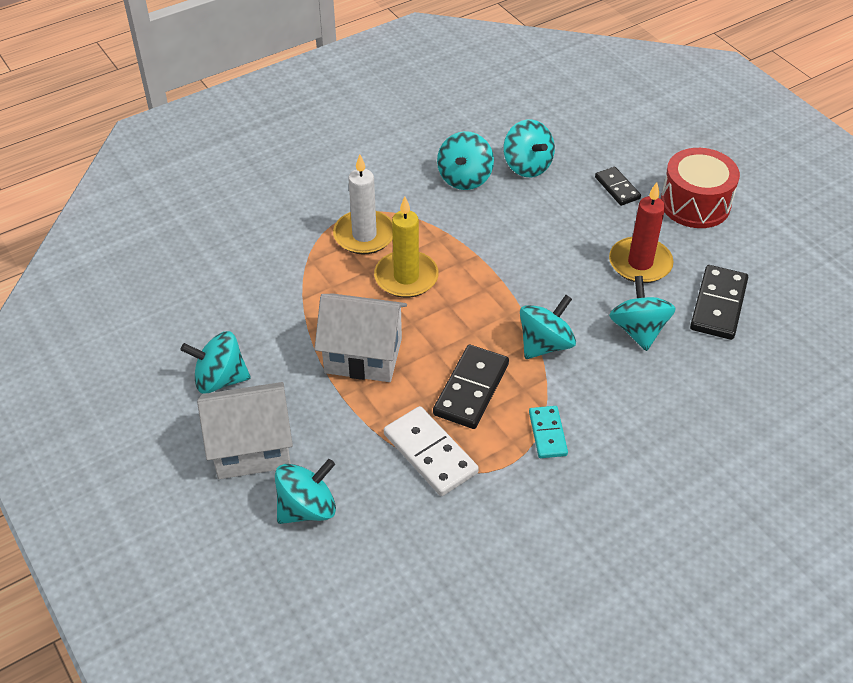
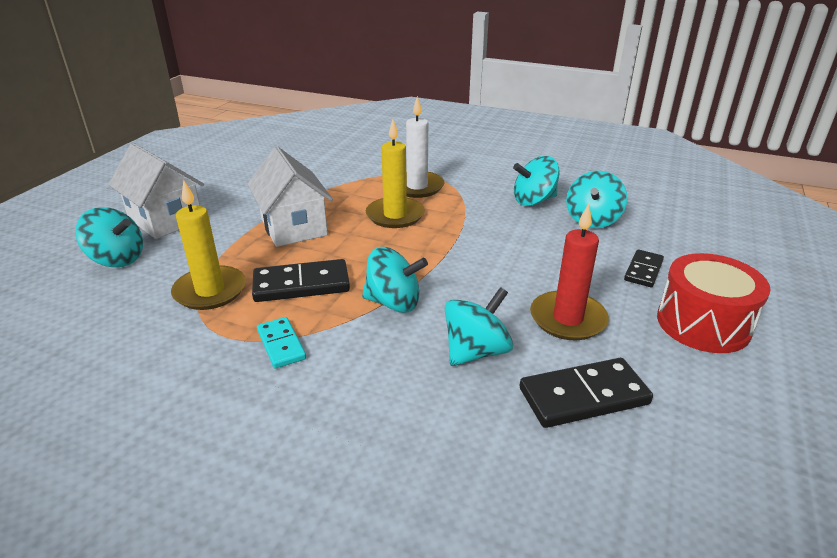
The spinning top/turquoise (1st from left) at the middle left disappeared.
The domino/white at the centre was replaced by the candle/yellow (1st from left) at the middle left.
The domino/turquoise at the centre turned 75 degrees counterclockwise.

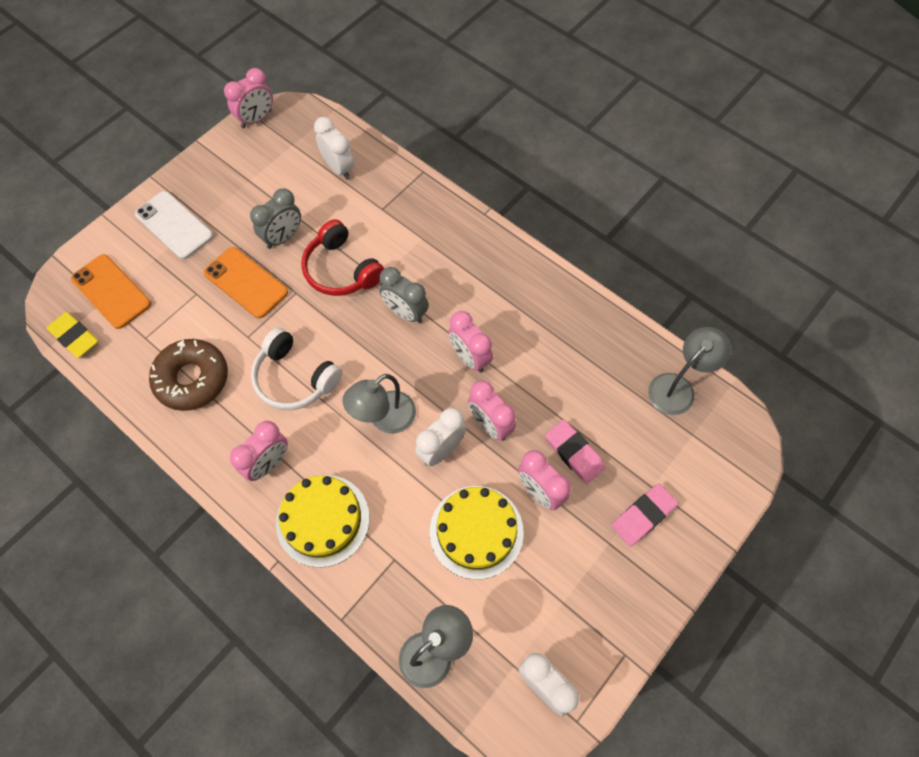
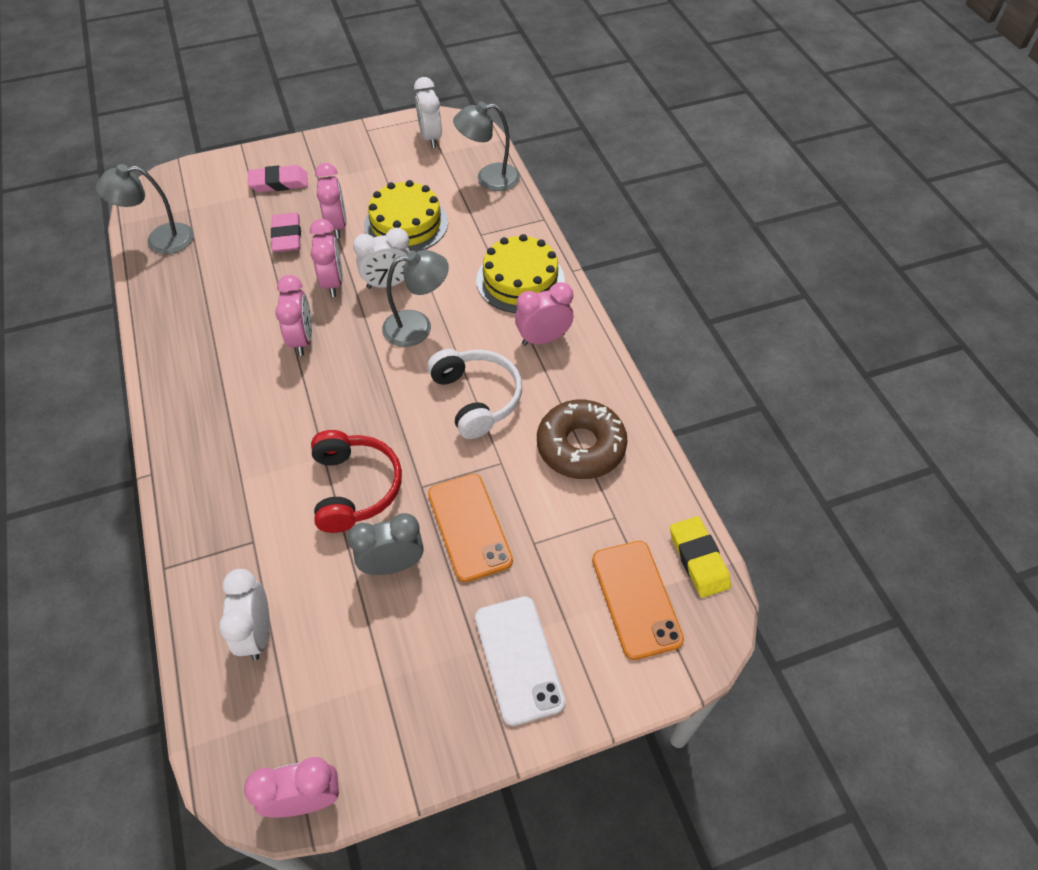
The clock/grey (2nd from left) at the centre disappeared.

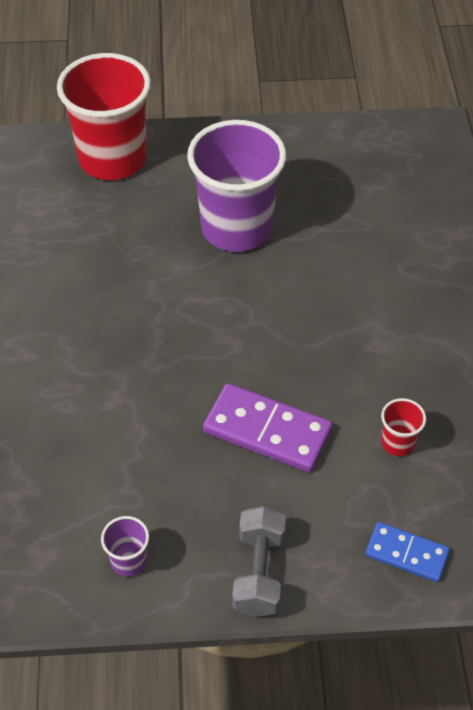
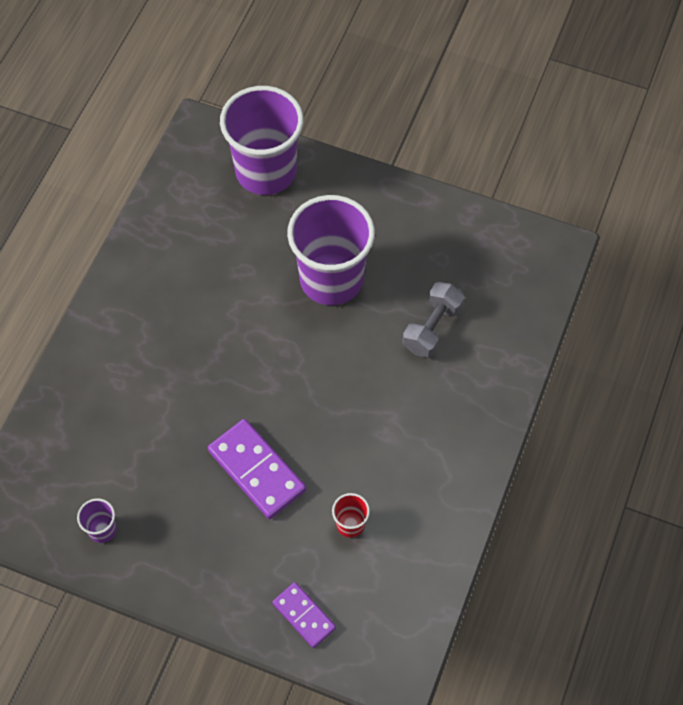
The cup/red (1st from left) at the top left became the cup/purple (2nd from left) at the top centre.
The dumbbell/grey moved from the bottom centre to the centre.
The domino/blue at the bottom right became the domino/purple (2nd from left) at the bottom centre.

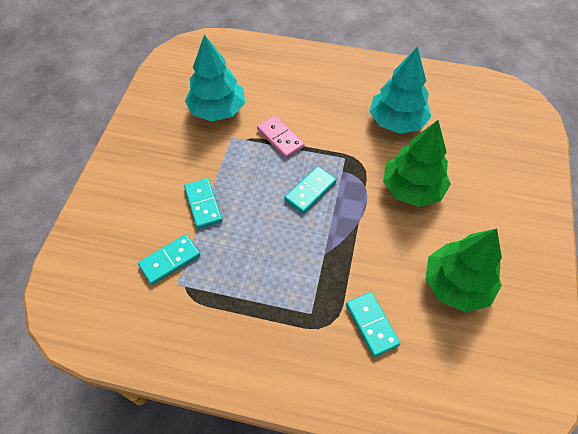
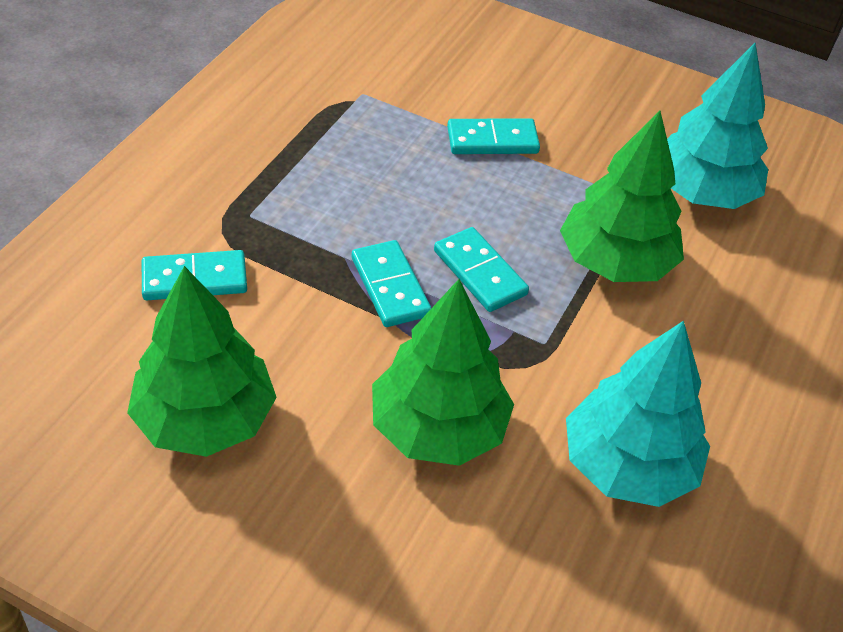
The domino/turquoise (1st from left in the first image) moved from the middle left to the centre.
The domino/pink at the top centre was replaced by the tree/green (3rd from left) at the top right.

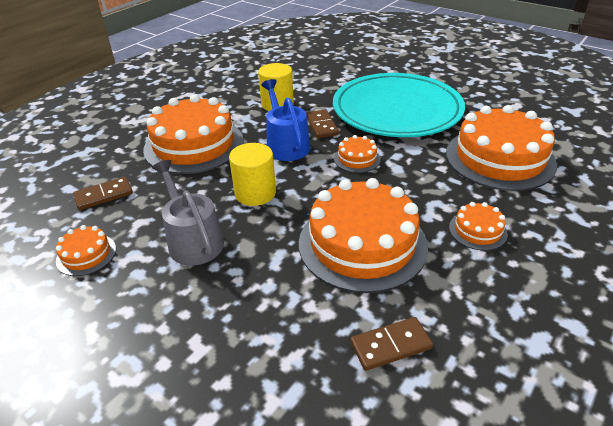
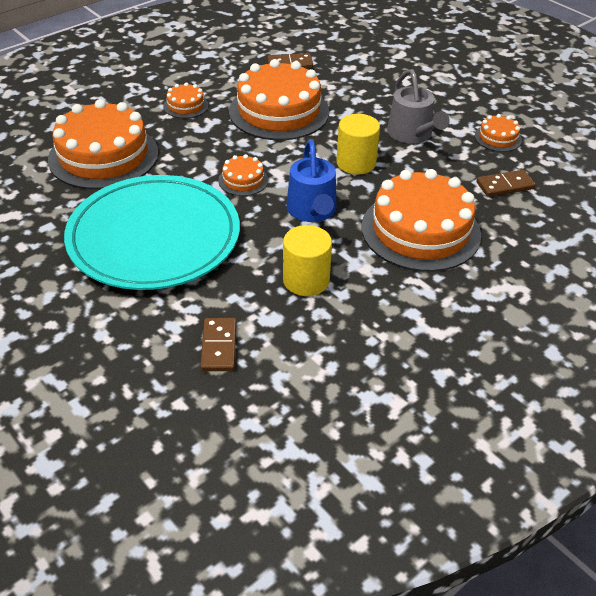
The domino/brown (2nd from left in the first image) moved from the top centre to the centre.

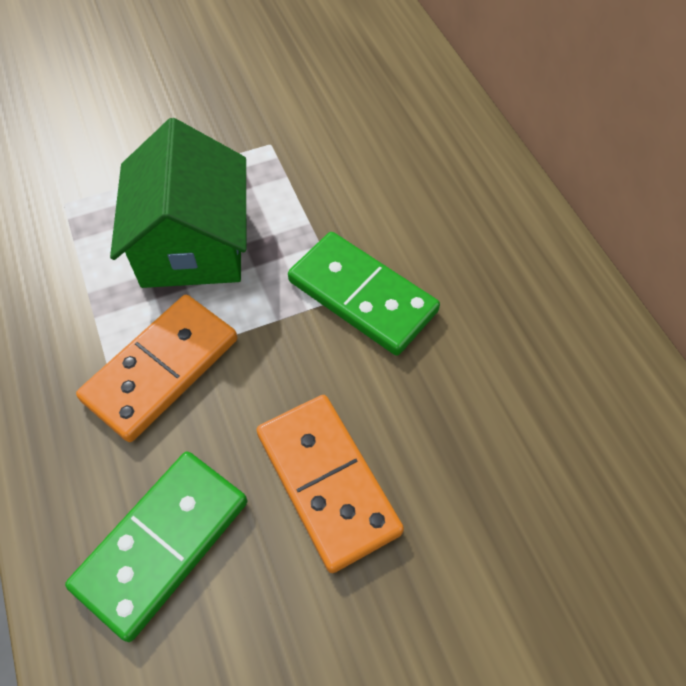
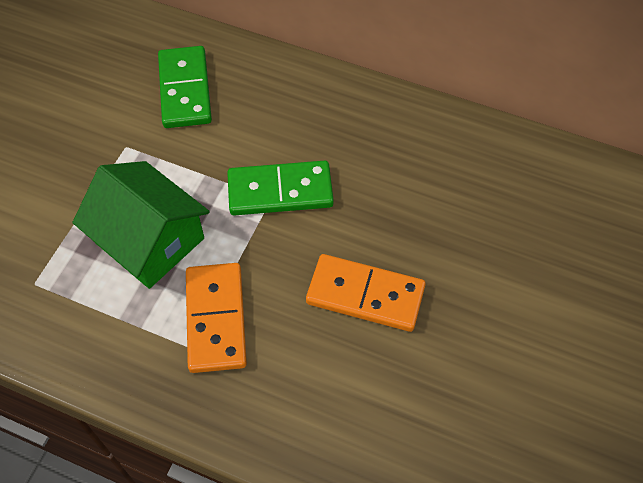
The domino/green (1st from left) moved from the bottom left to the top left.

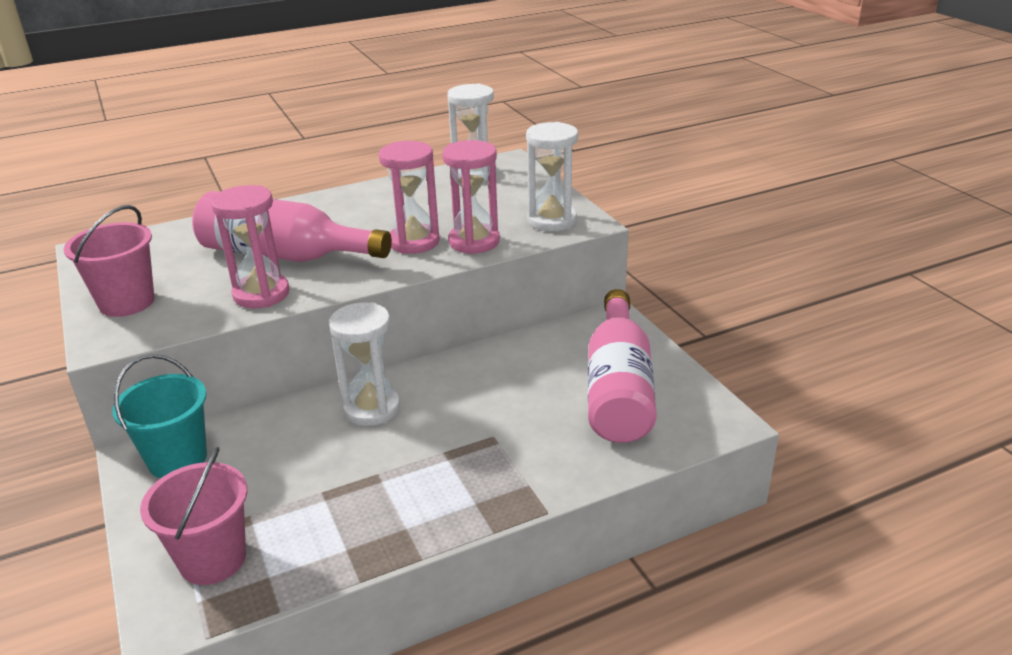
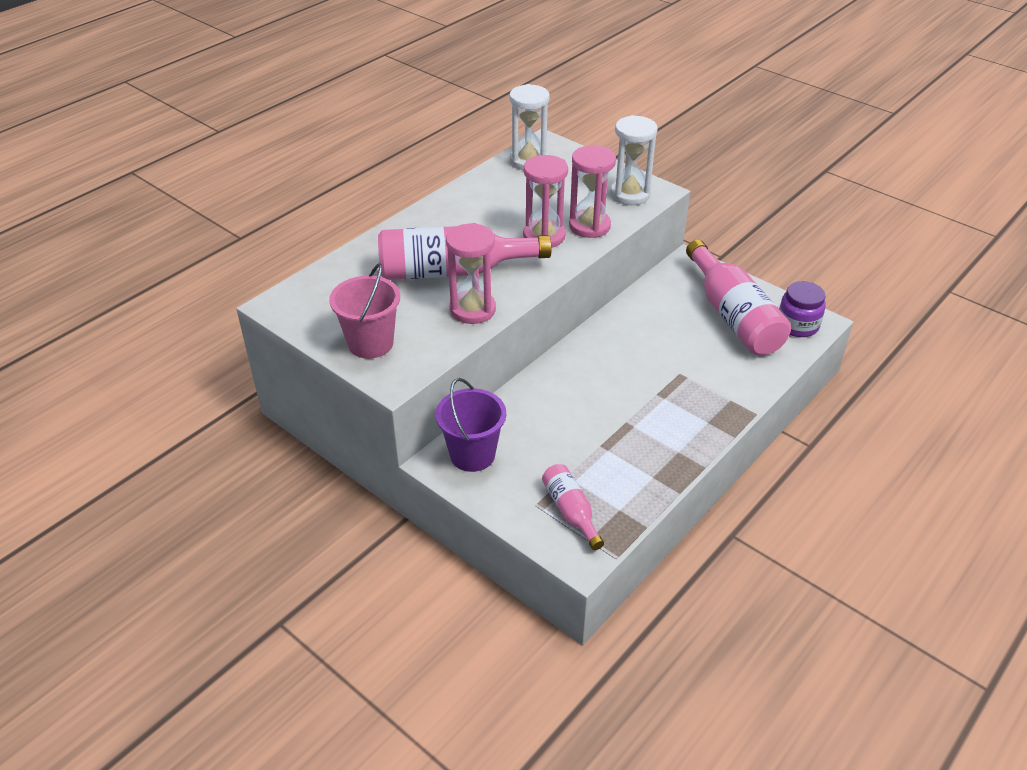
The bucket/turquoise at the middle left became the bucket/purple at the centre.
The bucket/pink (2nd from left) at the bottom left was replaced by the bottle/pink (2nd from left) at the centre.
The hourglass/white (1st from left) at the centre disappeared.
The jar/purple at the middle right appeared.

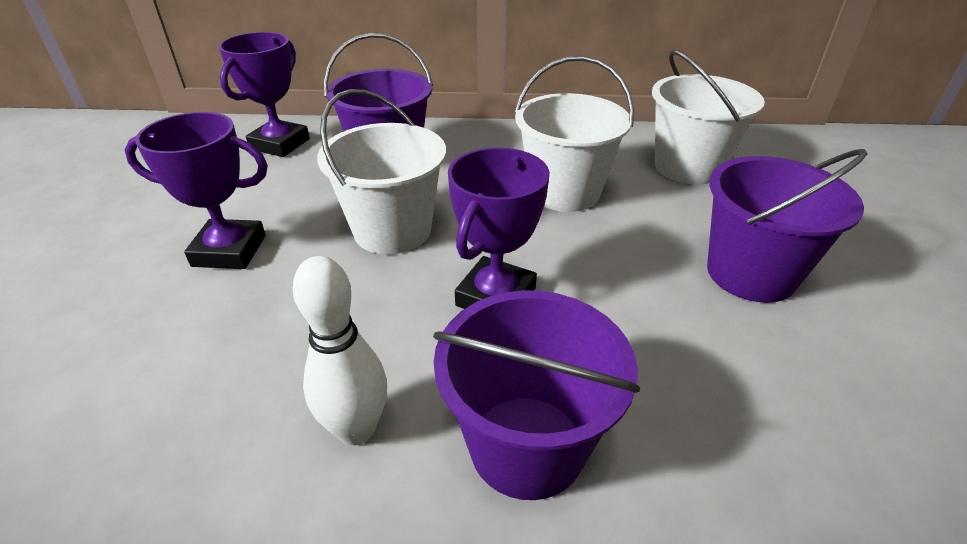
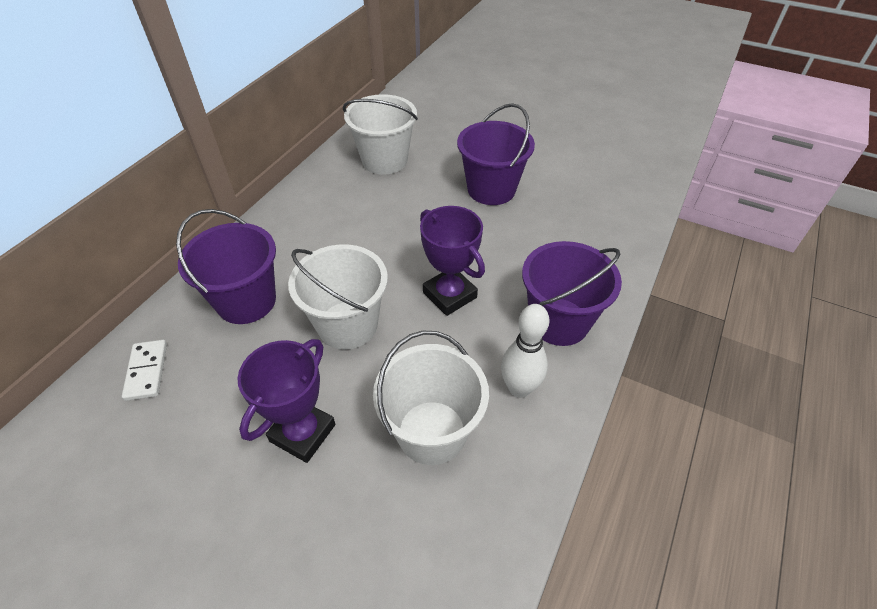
The trophy/purple (2nd from left) at the top left was replaced by the domino/white at the middle left.
The bucket/white (2nd from left in the first image) moved from the top centre to the centre.

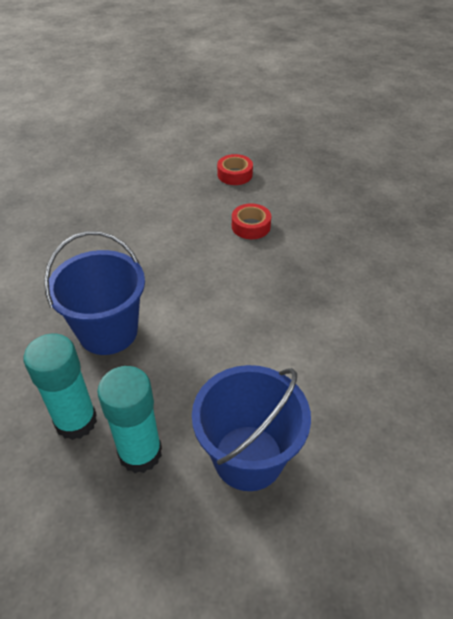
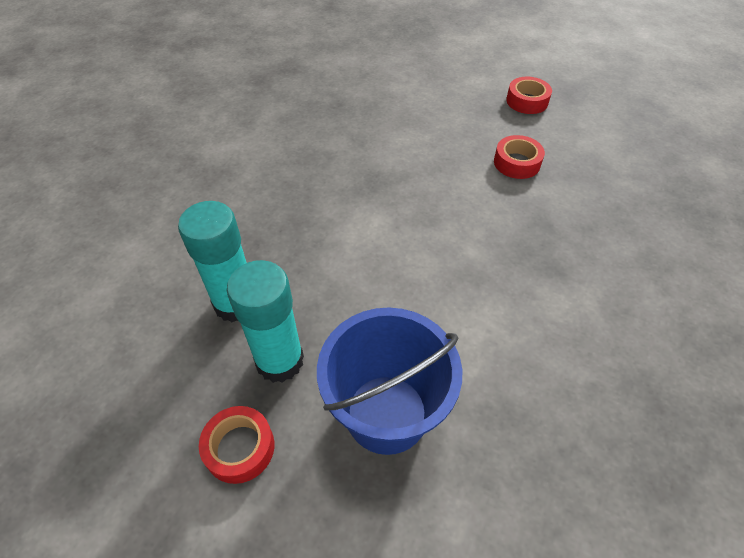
The bucket/blue (1st from left) at the middle left disappeared.
The tape/red (1st from left) at the bottom left appeared.

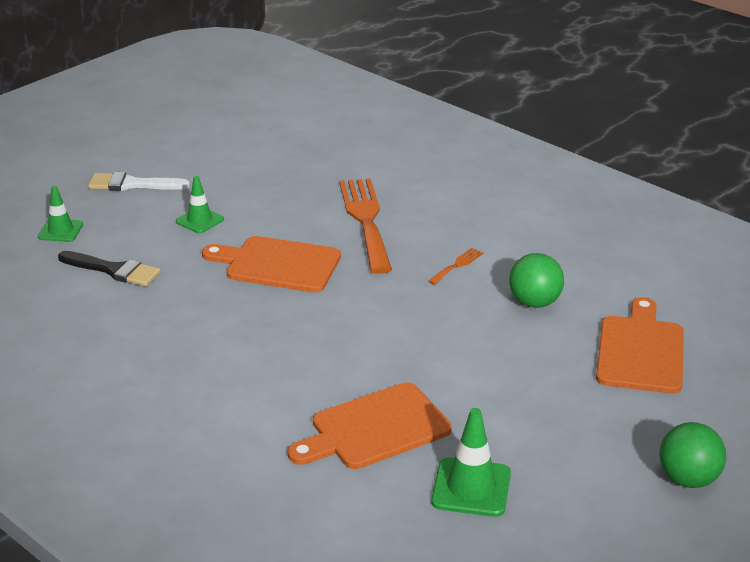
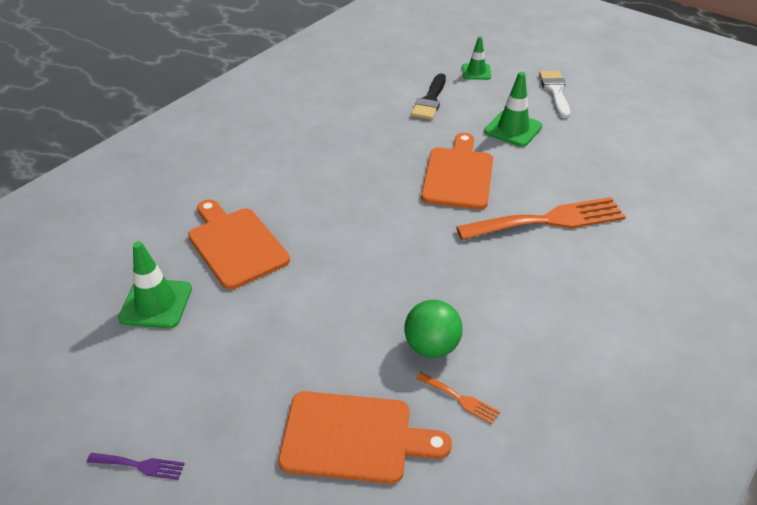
The traffic cone/green (2nd from left in the first image) at the middle left changed to 1.50 times the size.
The fork/orange (2nd from left in the first image) moved from the centre to the bottom centre.
The ball/green (2nd from left) at the bottom right was replaced by the fork/purple at the bottom left.

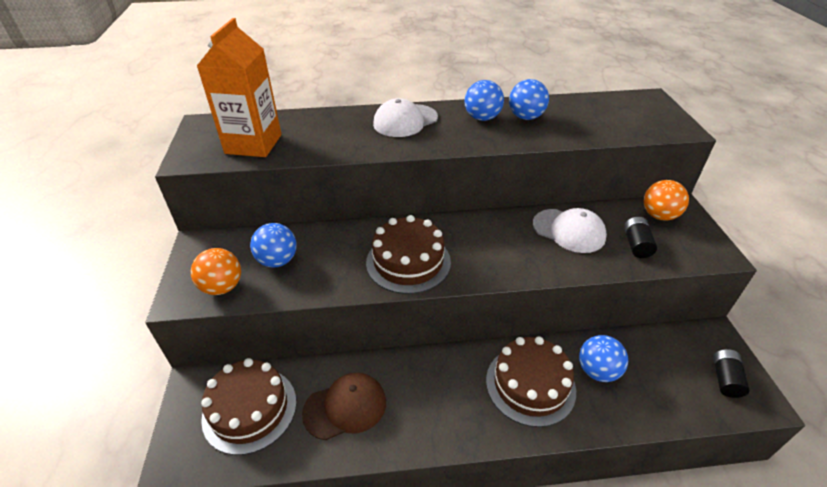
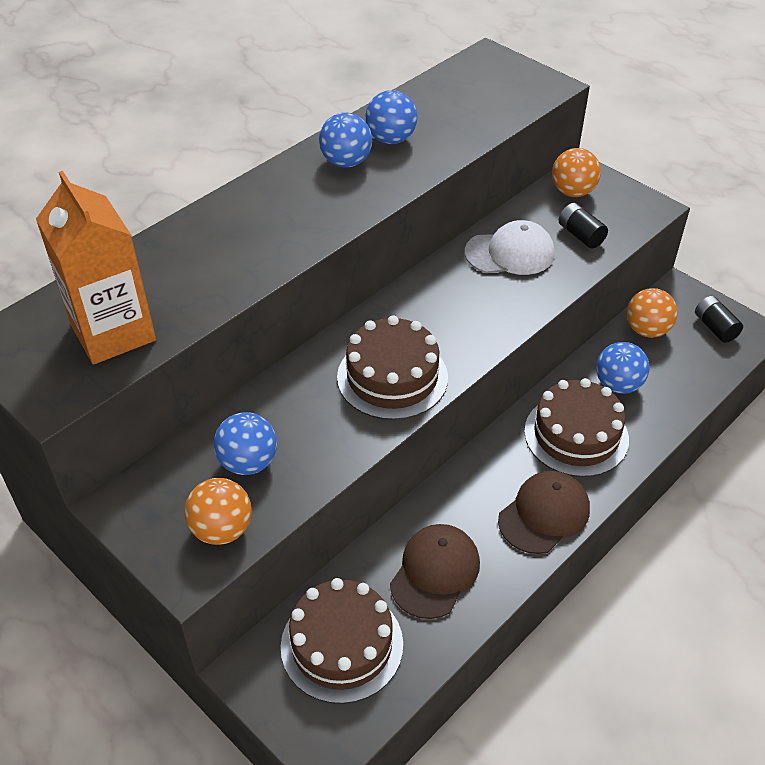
The cap/white (1st from left) at the top centre disappeared.
The cap/brown (2nd from left) at the bottom right appeared.
The ball/orange (3rd from left) at the middle right appeared.

